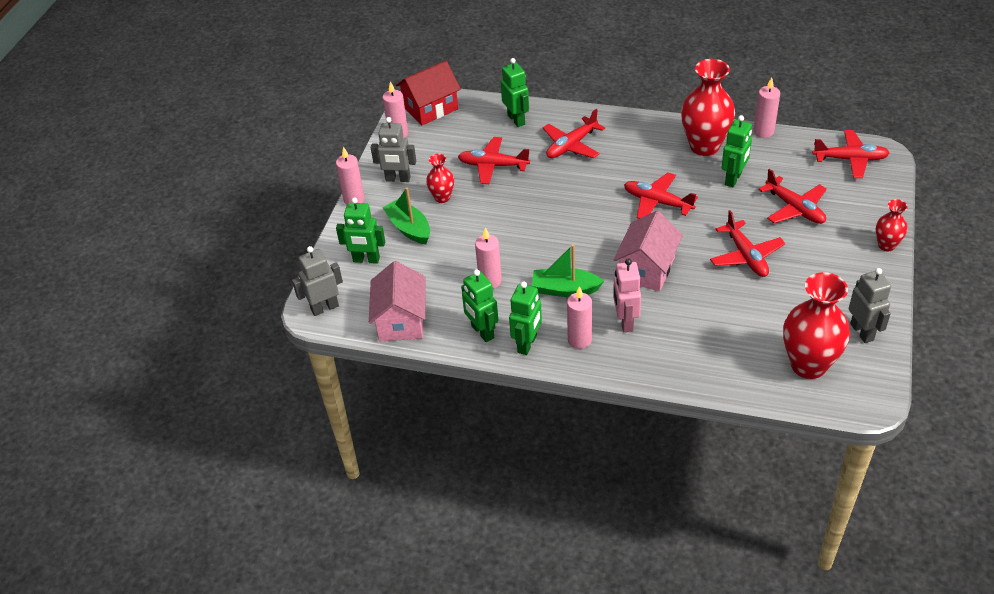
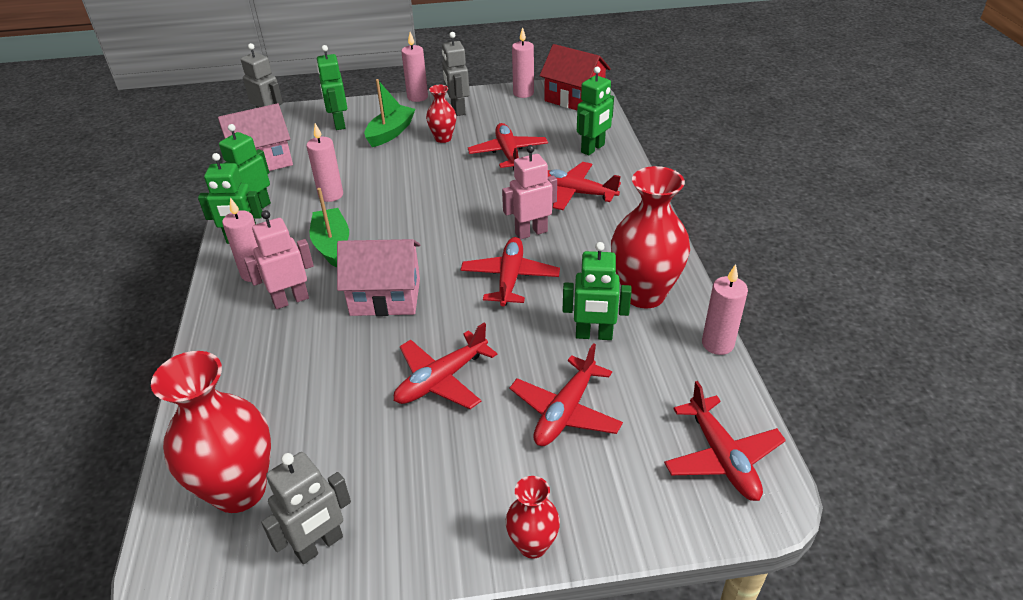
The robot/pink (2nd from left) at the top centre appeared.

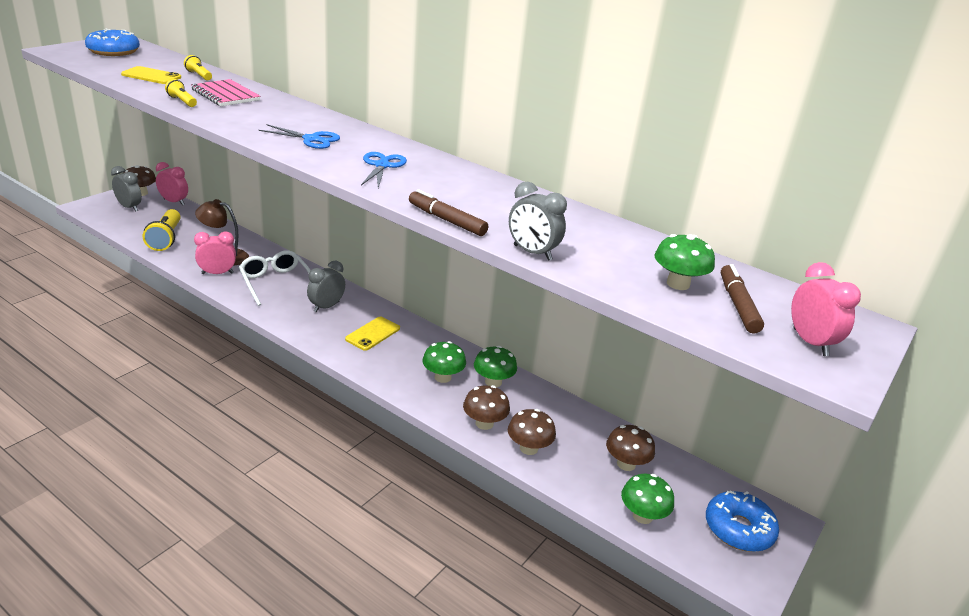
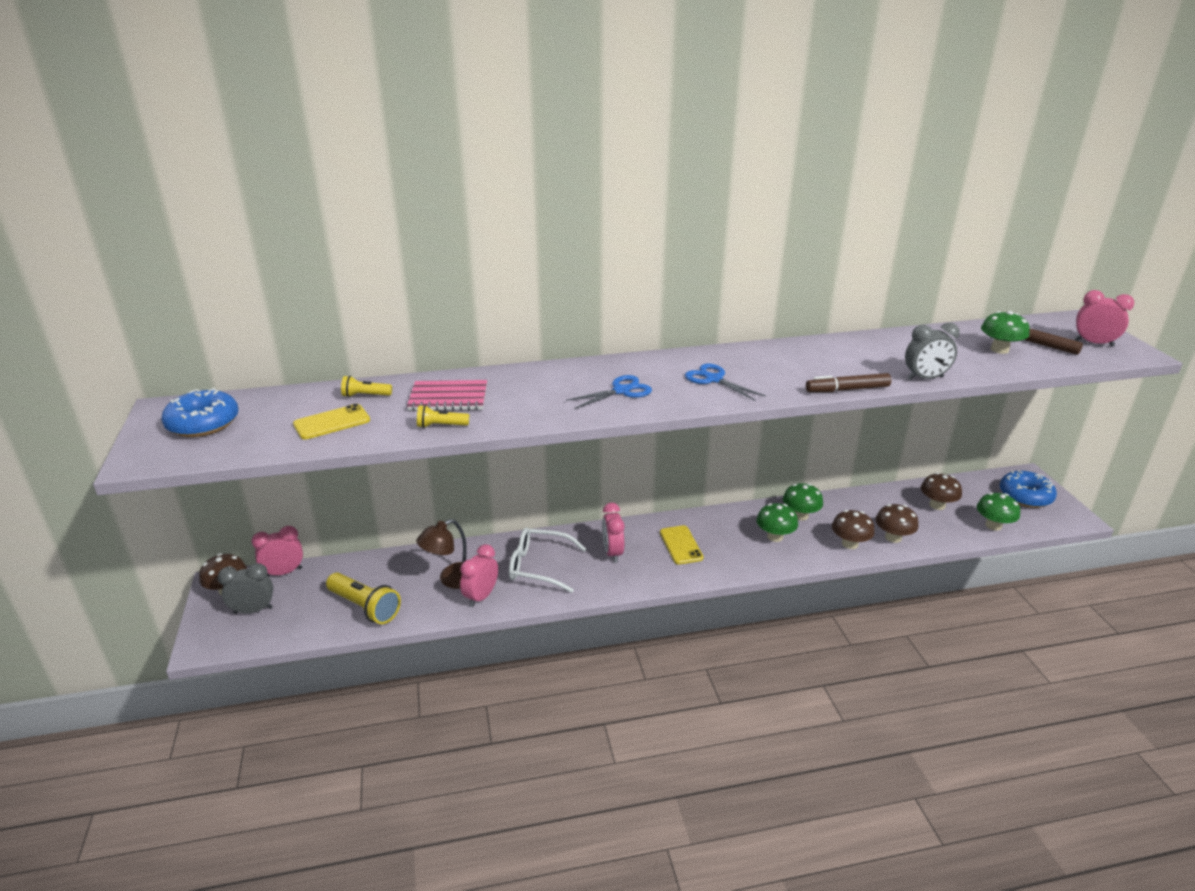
The clock/grey (2nd from left) at the centre became the clock/pink (3rd from left) at the centre.

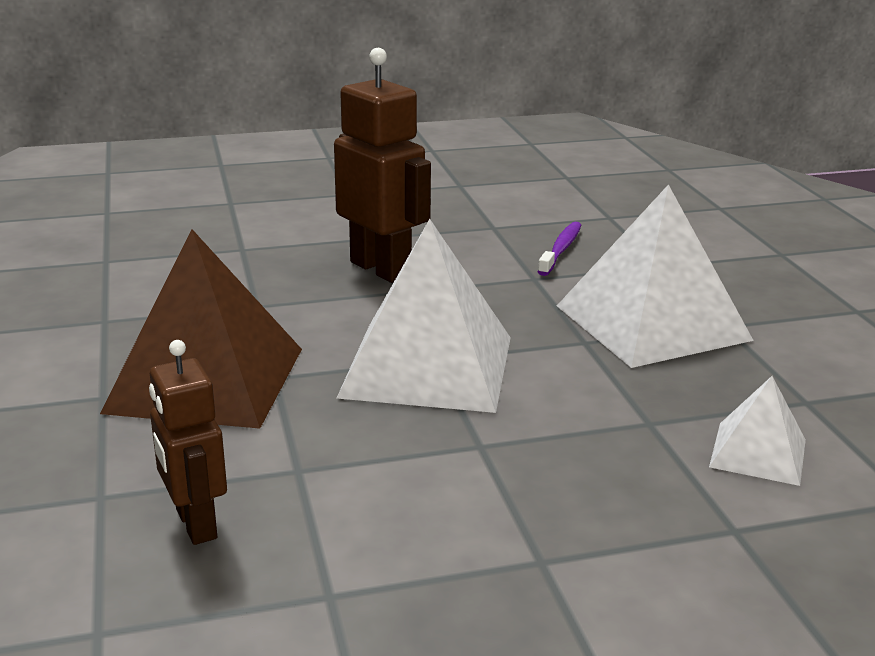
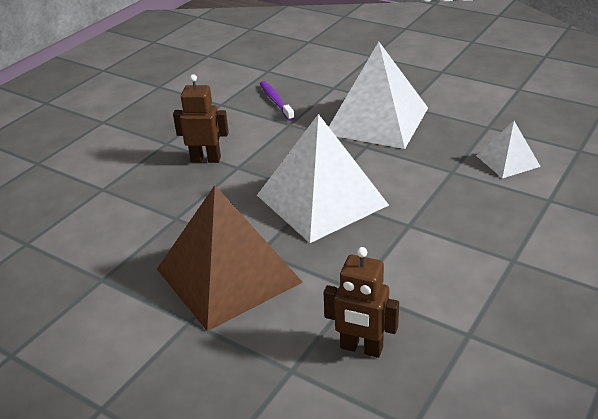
The robot/brown (2nd from left in the first image) at the top centre changed to 0.63 times the size.

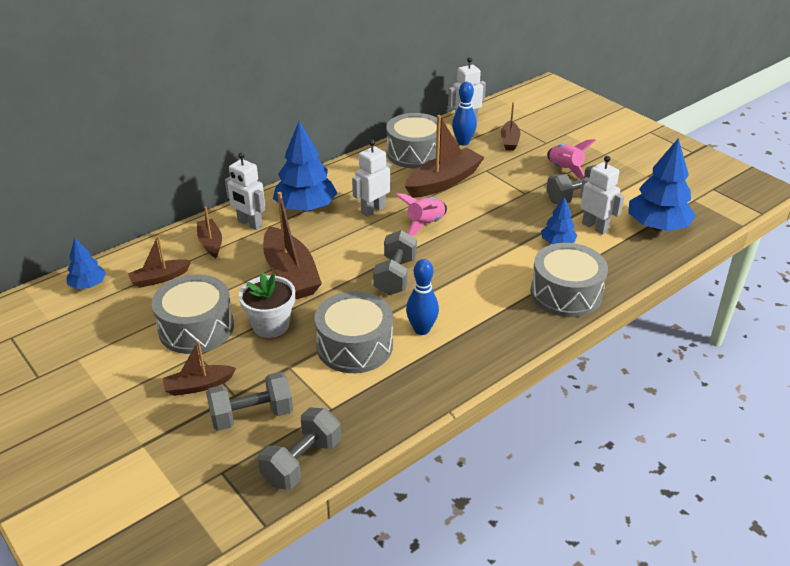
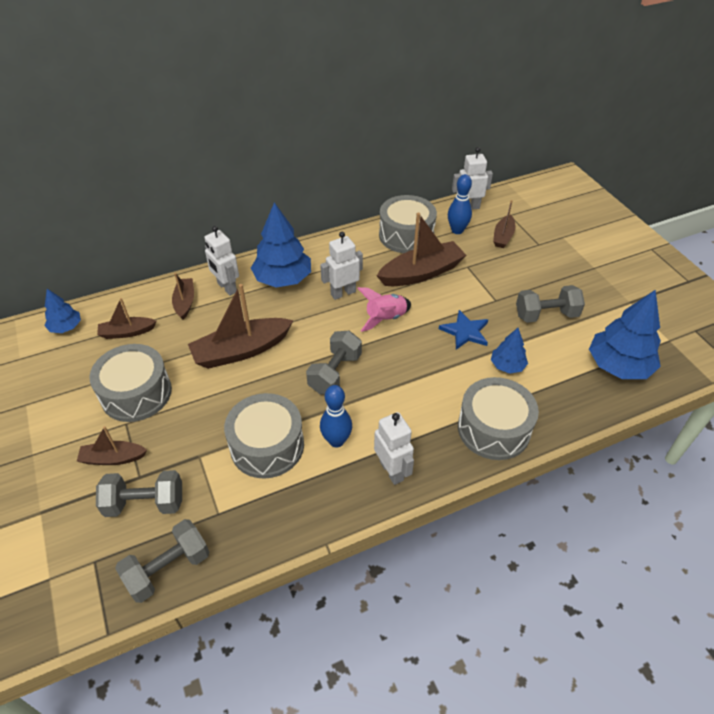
The flower pot/white at the centre disappeared.
The boat/brown (4th from left) at the centre turned 75 degrees clockwise.
The rocket/pink (2nd from left) at the top right disappeared.
The robot/white (4th from left in the first image) moved from the middle right to the centre.
The star/blue at the centre appeared.

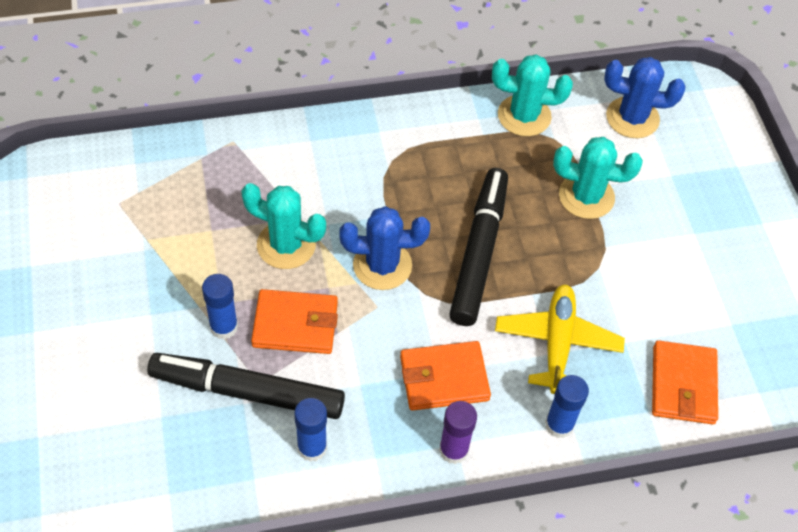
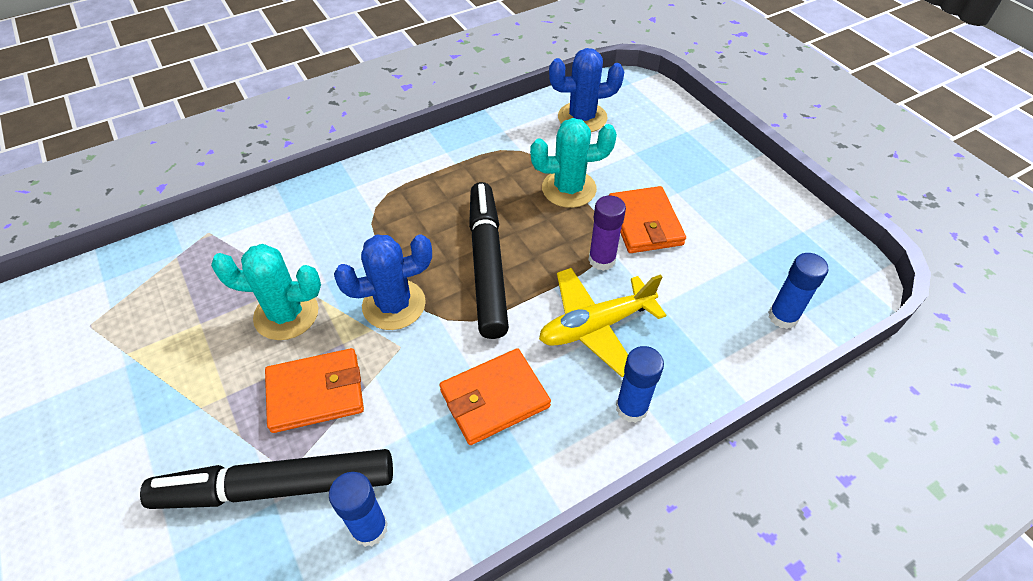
The glue stick/blue (1st from left in the first image) moved from the middle left to the middle right.
The glue stick/purple moved from the bottom centre to the centre.
The cactus/turquoise (2nd from left) at the top right disappeared.
The plane/yellow at the middle right turned 105 degrees counterclockwise.
The wallet/orange (3rd from left) moved from the bottom right to the centre.

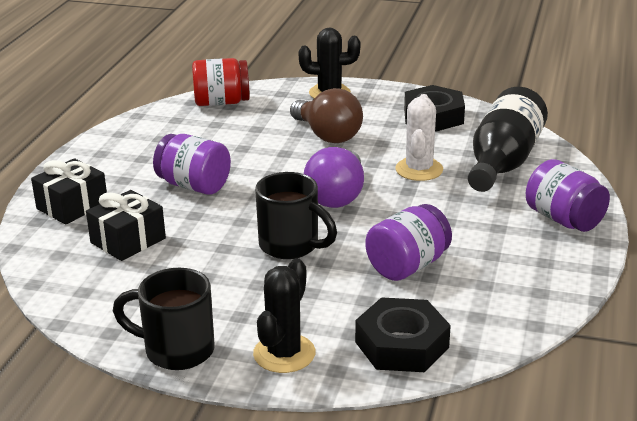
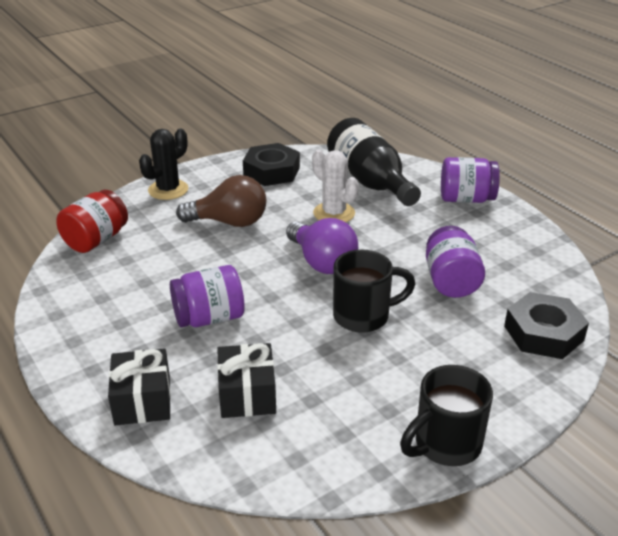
The cactus/black (1st from left) at the bottom centre disappeared.

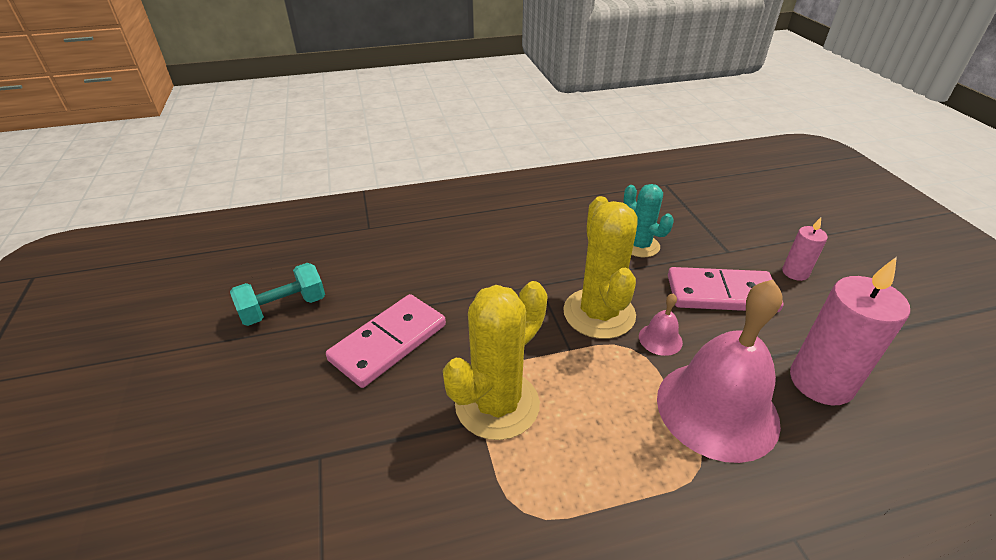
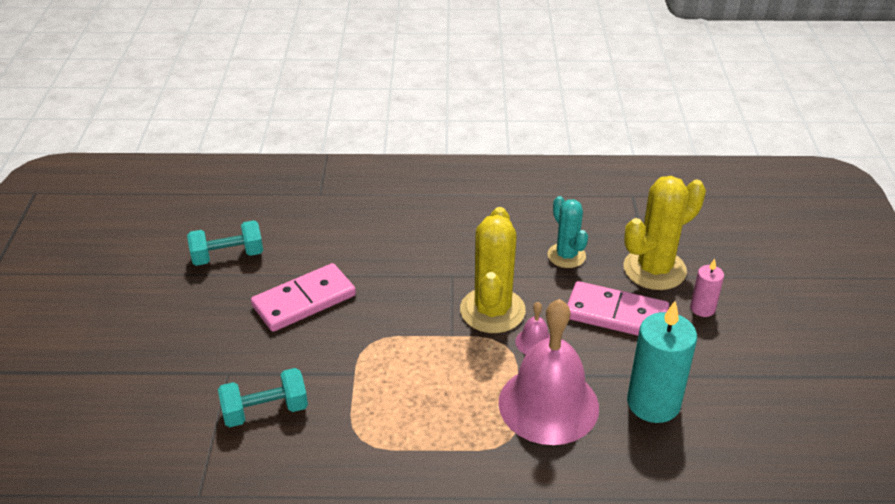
The cactus/yellow (1st from left in the first image) moved from the centre to the middle right.
The candle/pink (2nd from left) at the middle right became the candle/turquoise at the bottom right.
The dumbbell/turquoise (2nd from left) at the bottom left appeared.

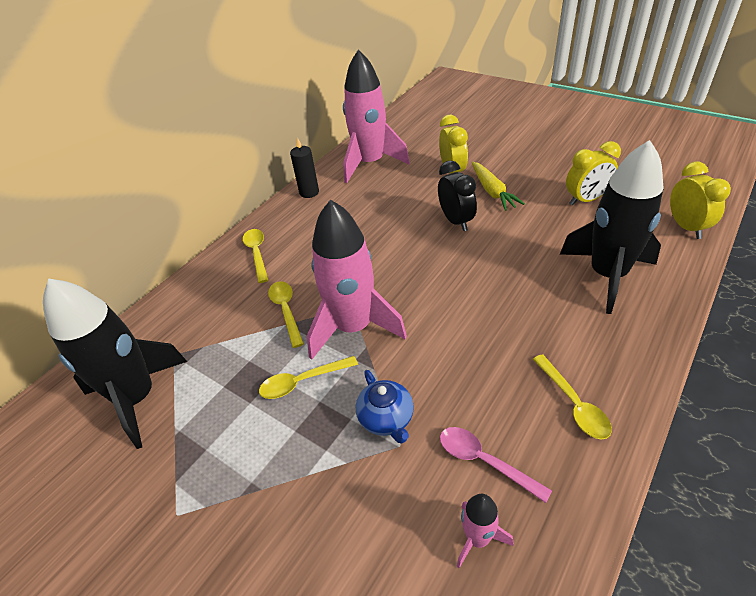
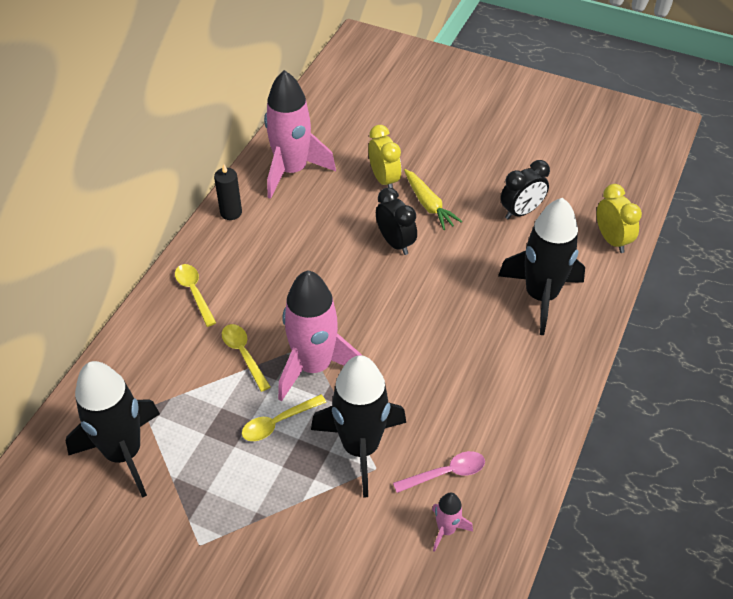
The teapot/blue at the bottom centre was replaced by the rocket/black (2nd from left) at the bottom centre.
The spoon/pink at the bottom centre turned 135 degrees clockwise.
The spoon/yellow (4th from left) at the middle right disappeared.
The clock/yellow (2nd from left) at the top right became the clock/black (2nd from left) at the top right.

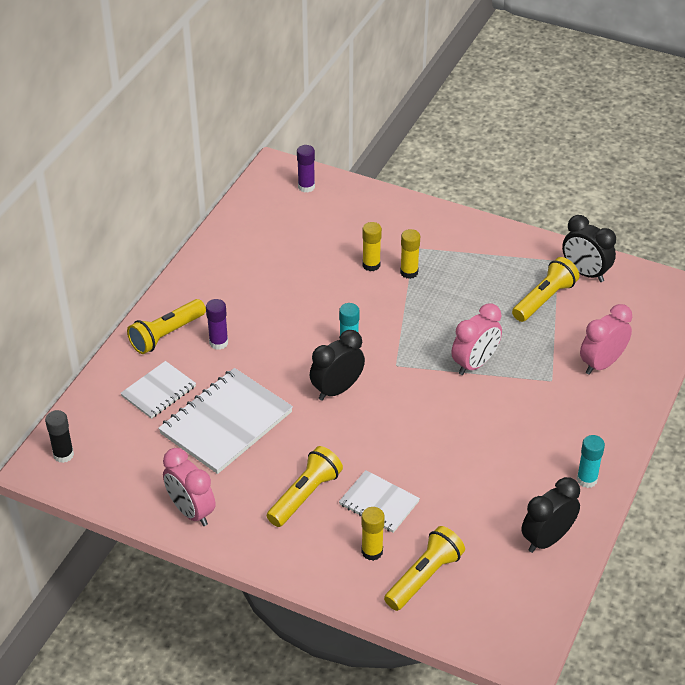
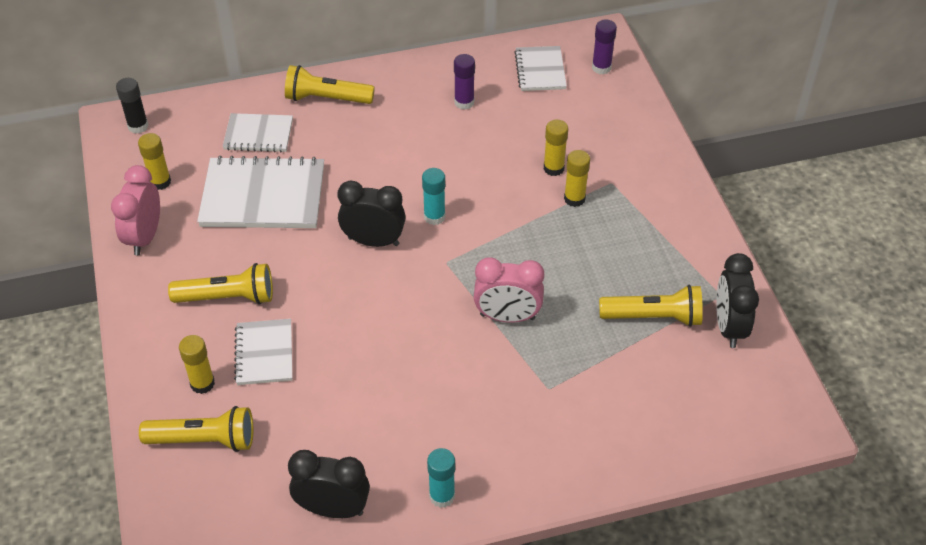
The glue stick/purple (1st from left) moved from the middle left to the top centre.
The clock/pink (3rd from left) at the middle right disappeared.
The glue stick/yellow (1st from left) at the top left appeared.
The notebook/white (4th from left) at the top centre appeared.

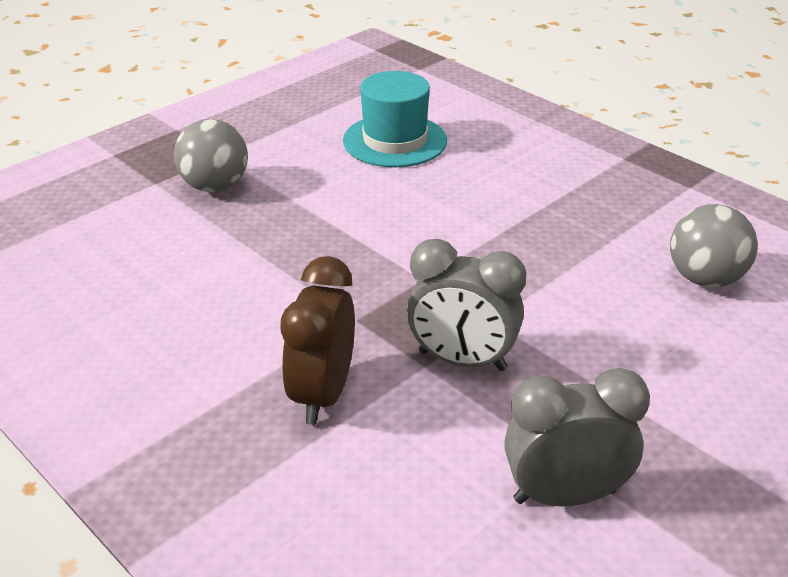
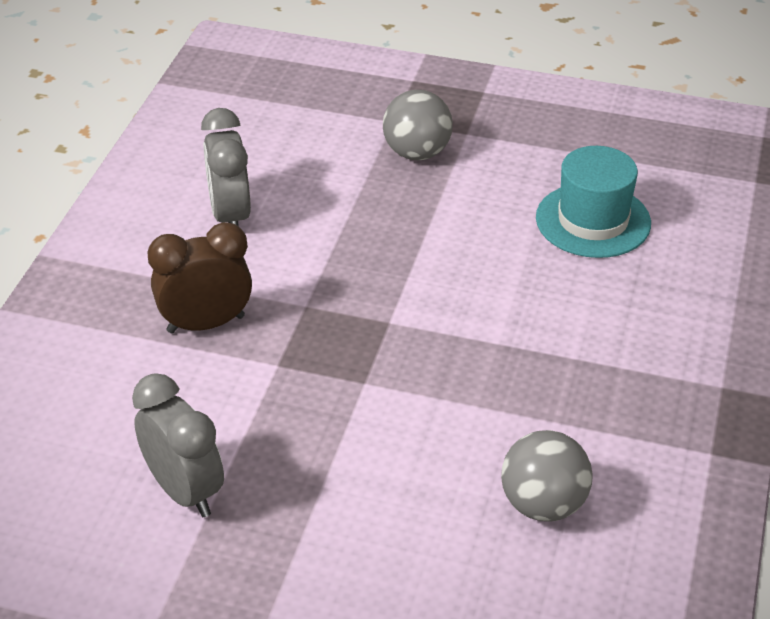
The clock/grey (1st from left in the first image) moved from the centre to the top left.

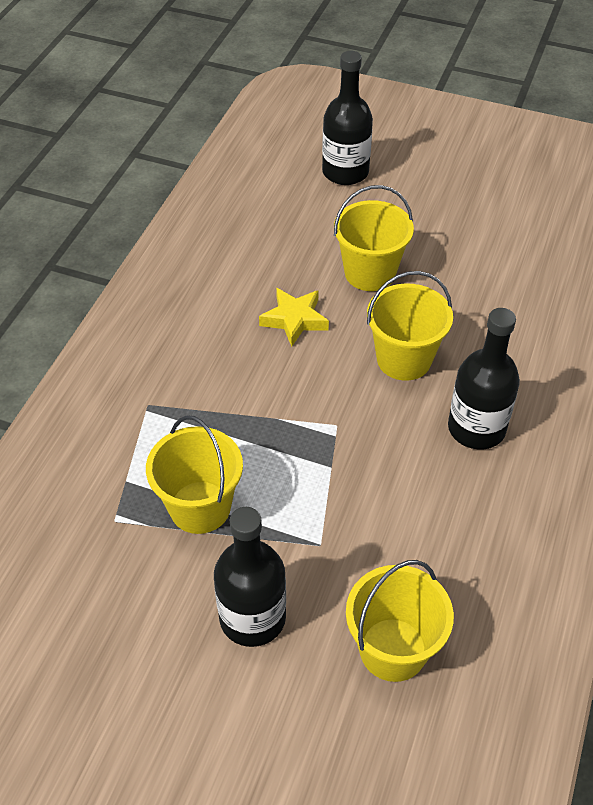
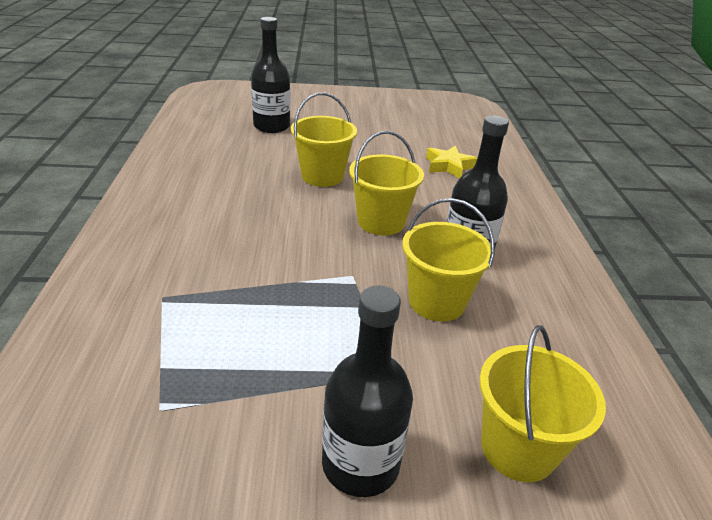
The bucket/yellow (1st from left in the first image) moved from the middle left to the centre.
The star/yellow moved from the centre to the top centre.

